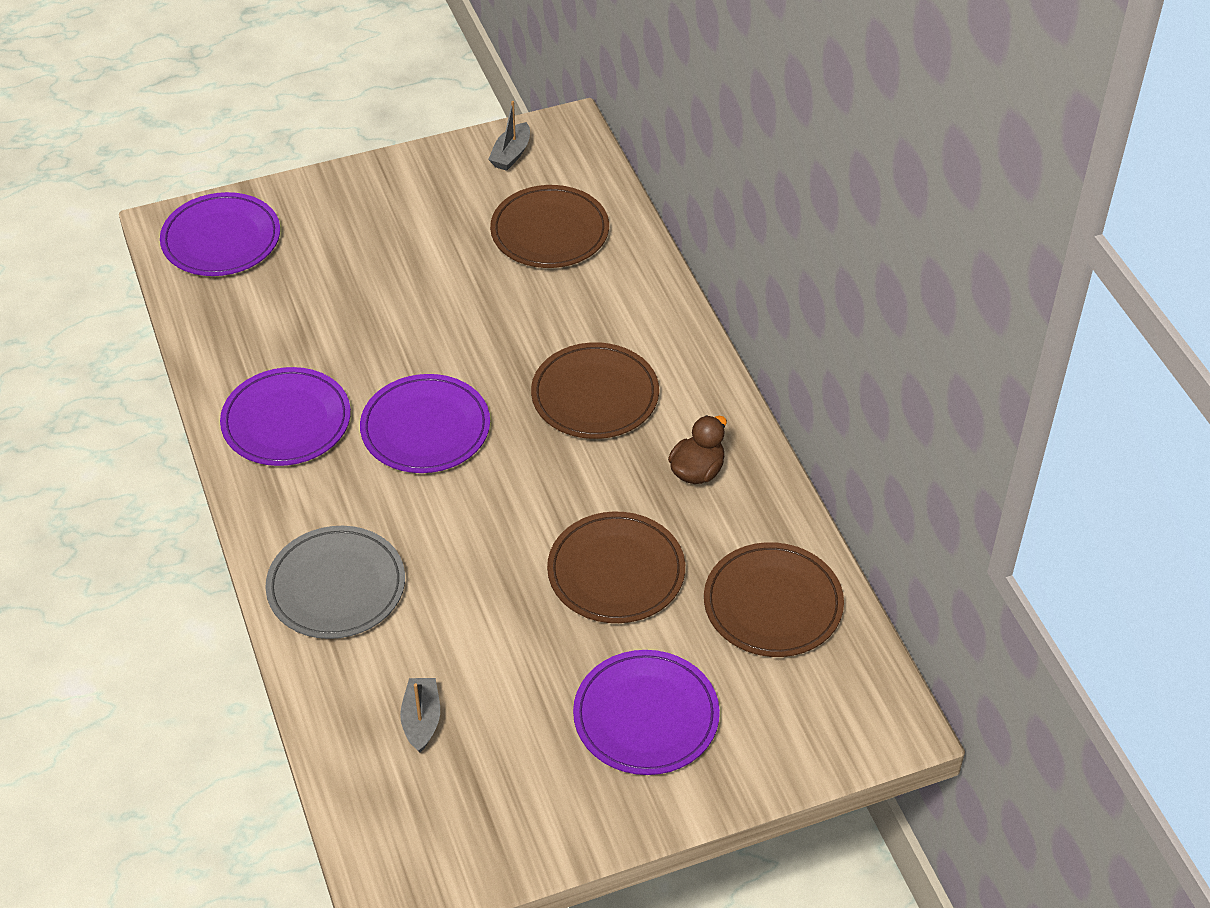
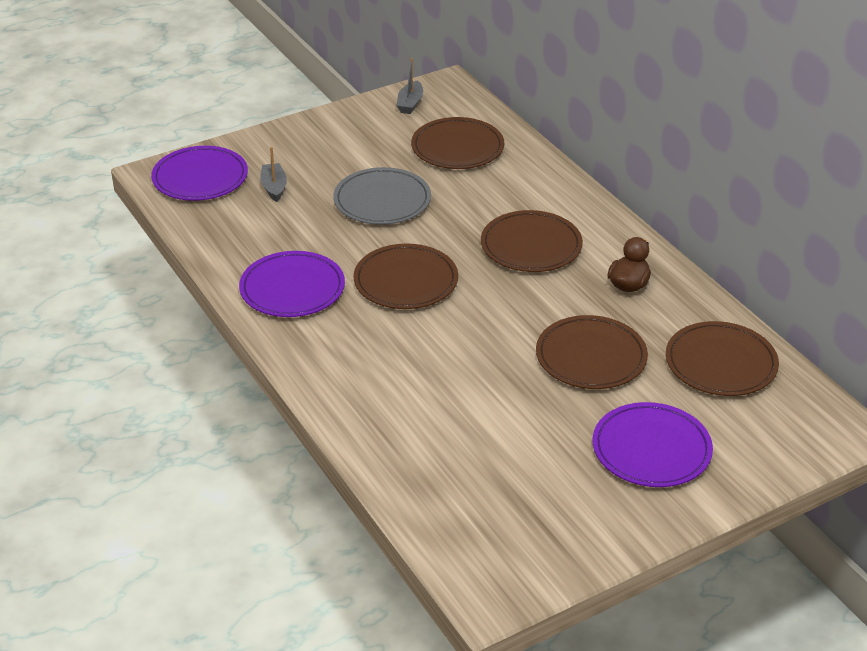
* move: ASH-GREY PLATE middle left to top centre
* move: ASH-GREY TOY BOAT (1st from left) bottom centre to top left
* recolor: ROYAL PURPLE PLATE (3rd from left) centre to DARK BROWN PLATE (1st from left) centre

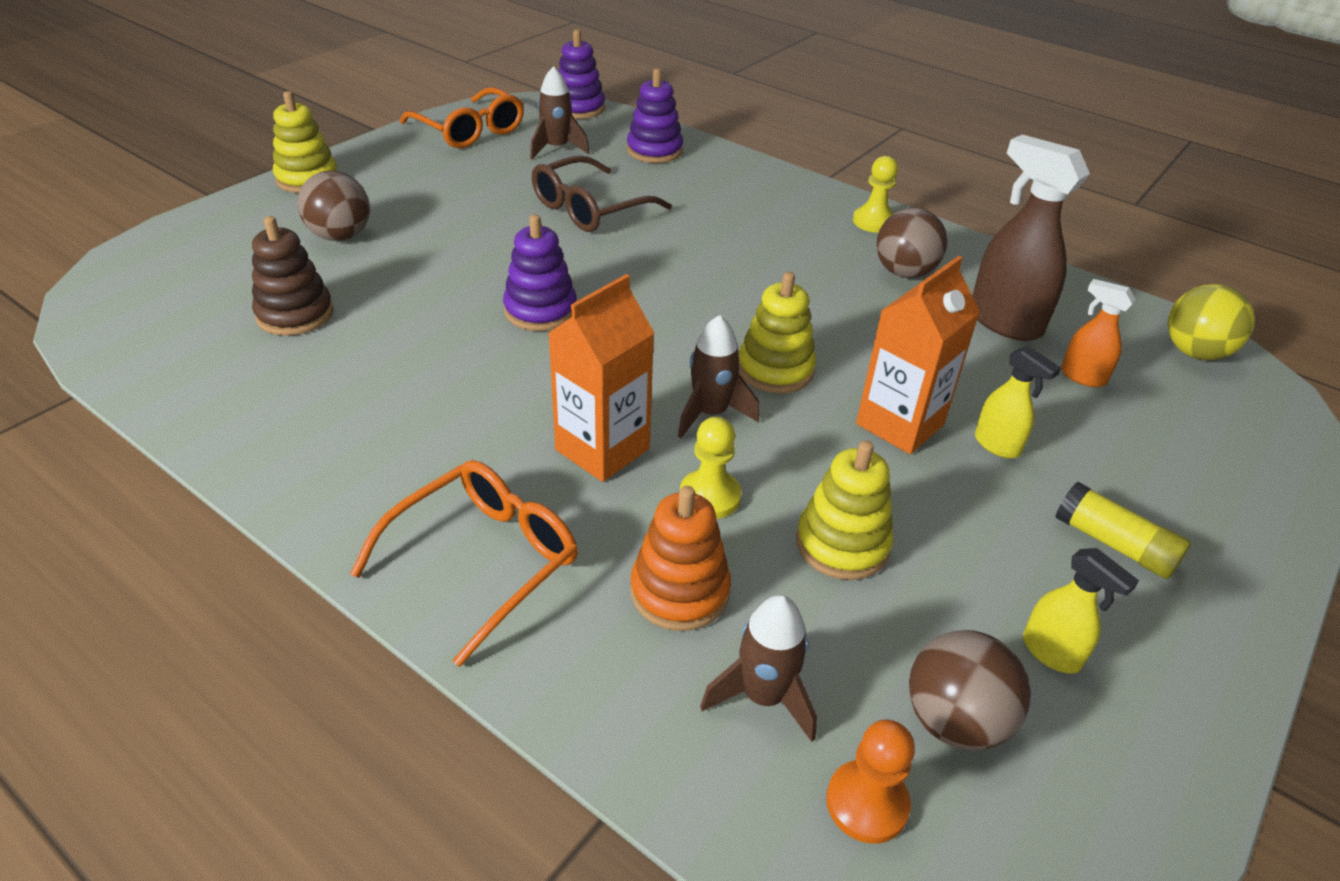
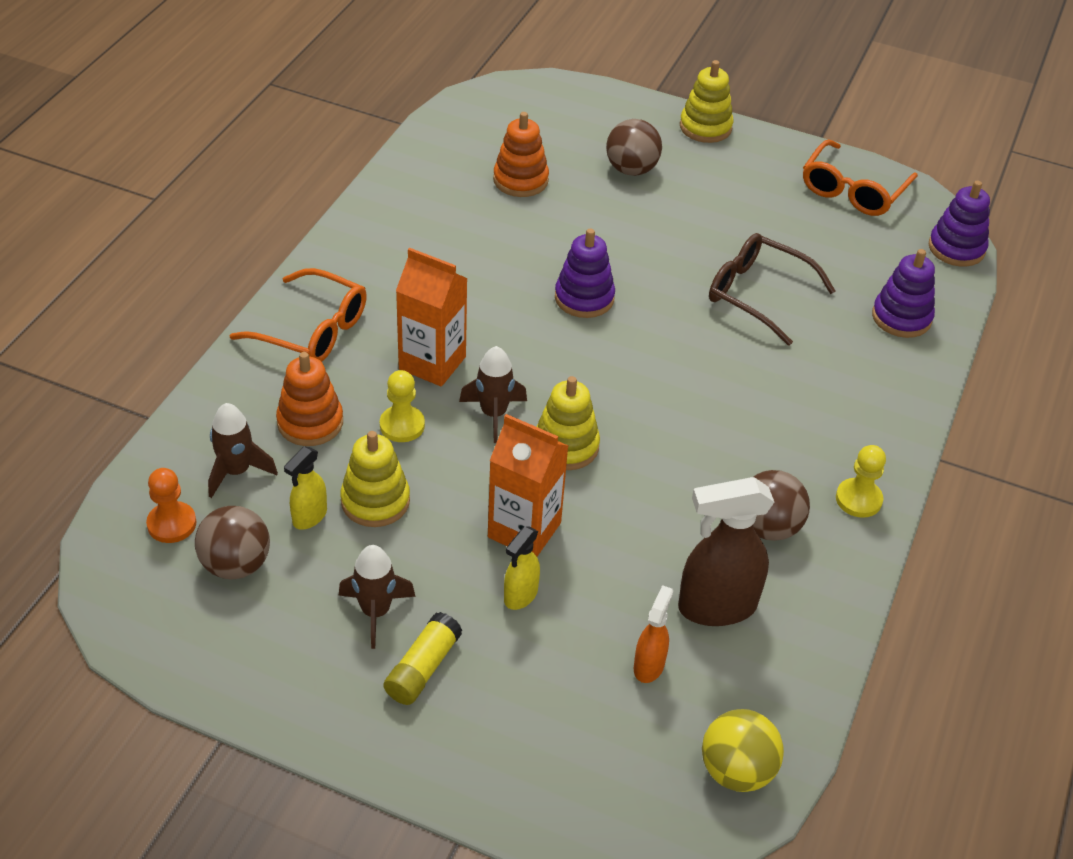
* move: DARK BROWN SPACESHIP (1st from left in the first image) top centre to DARK BROWN SPACESHIP (2nd from left) bottom centre
* move: BRIGHT YELLOW SPRAY BOTTLE (2nd from left in the first image) bottom right to BRIGHT YELLOW SPRAY BOTTLE (1st from left) middle left
* recolor: DARK BROWN RING STACKER top left to BRIGHT ORANGE RING STACKER (2nd from left) top centre
* rotate: DARK BROWN SPRAY BOTTLE top right = middle right 135 degrees counterclockwise

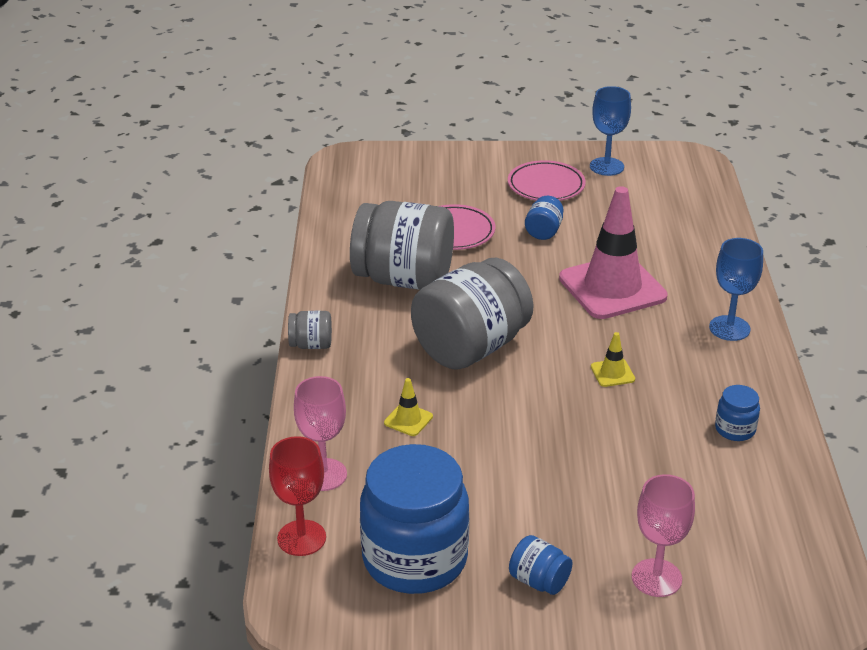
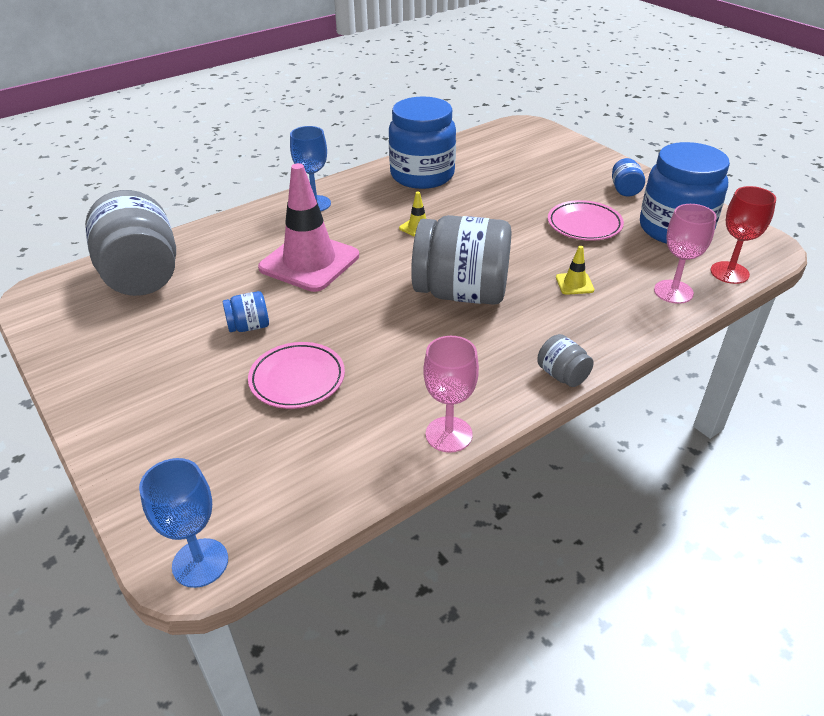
* move: ASH-GREY JAM JAR (2nd from left in the first image) centre to ASH-GREY JAM JAR (1st from left) middle left
* move: ROSY PLATE (2nd from left) top centre to top right
* move: COBALT GOBLET (1st from left) top right to bottom left
* move: ROSY GOBLET (2nd from left in the first image) bottom right to ROSY GOBLET (1st from left) centre
* resize: COBALT JAM JAR (4th from left in the first image) middle right = top centre x2.33

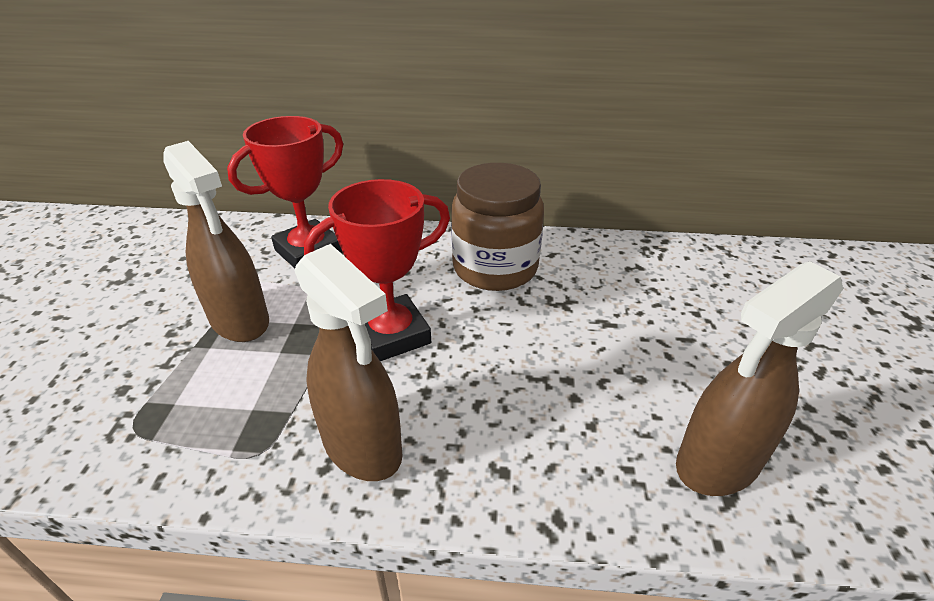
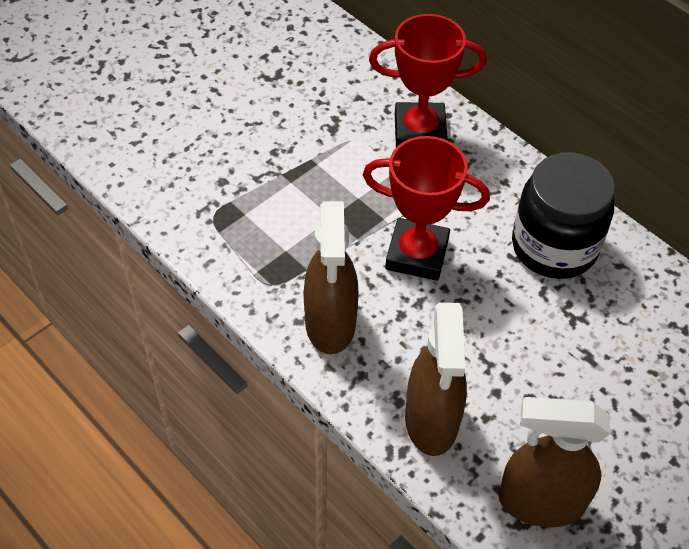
* move: DARK BROWN SPRAY BOTTLE (1st from left in the first image) middle left to DARK BROWN SPRAY BOTTLE (2nd from left) bottom centre
* recolor: DARK BROWN JAM JAR centre to JET-BLACK JAM JAR middle right

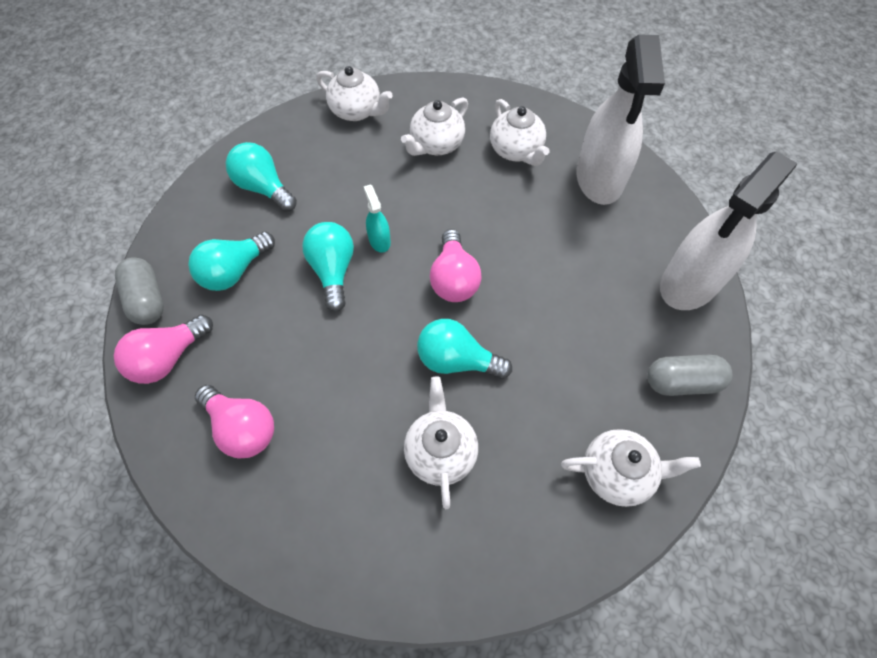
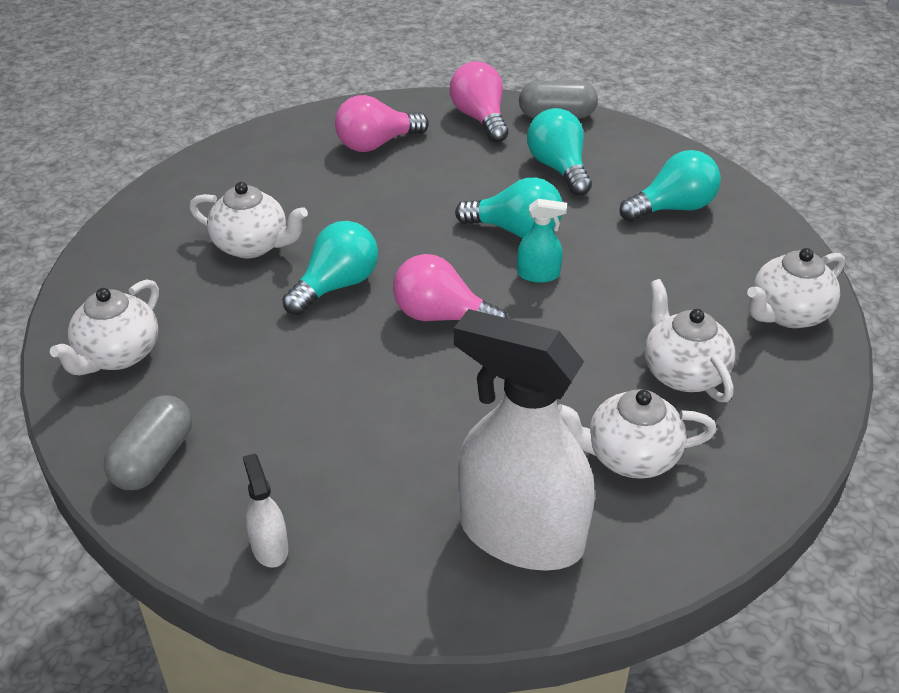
* resize: PURE WHITE SPRAY BOTTLE (2nd from left in the first image) middle right = bottom left x0.41

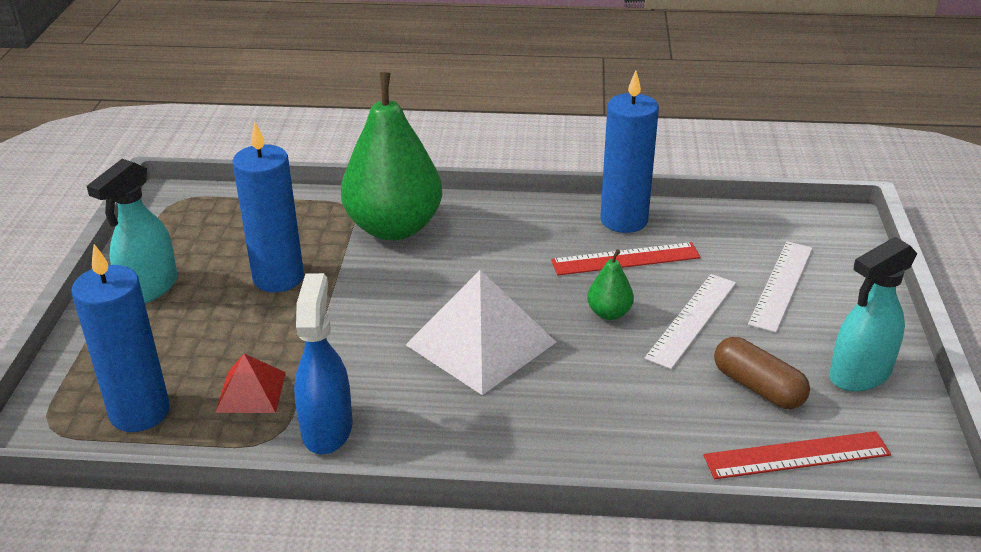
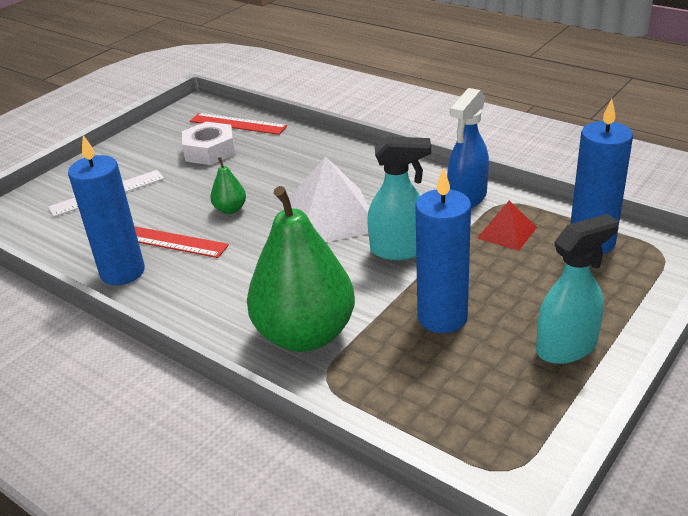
* delete: PURE WHITE STRAIGHTEDGE (1st from left) middle right
* move: TEAL SPRAY BOTTLE (2nd from left in the first image) middle right to TEAL SPRAY BOTTLE (1st from left) centre
* replace: DARK BROWN CAPSULE bottom right to PURE WHITE HEX NUT top left

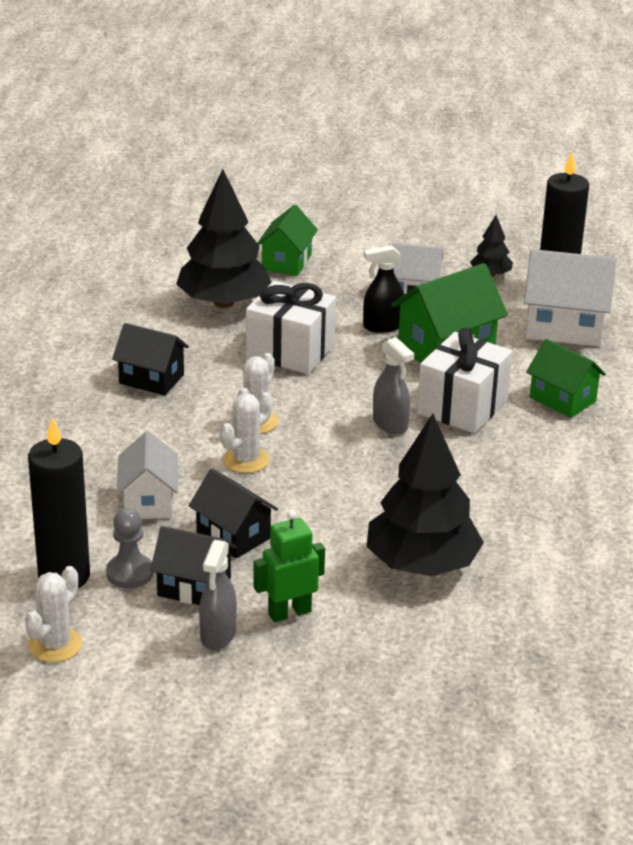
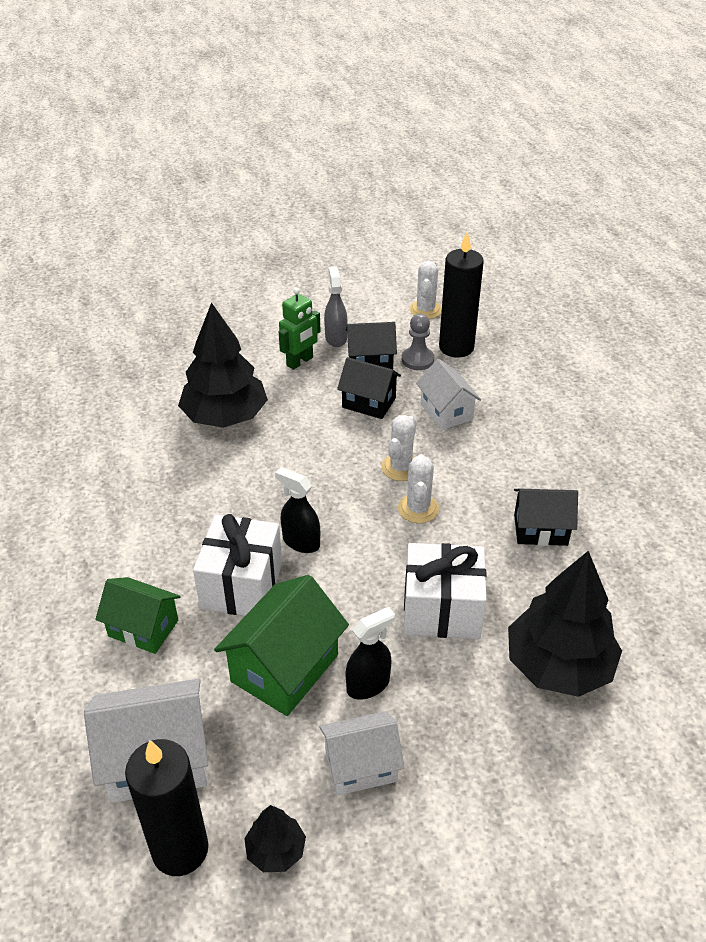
* delete: EMERALD COTTAGE (1st from left) top centre
* recolor: ASH-GREY SPRAY BOTTLE (2nd from left) centre to JET-BLACK SPRAY BOTTLE (1st from left) centre

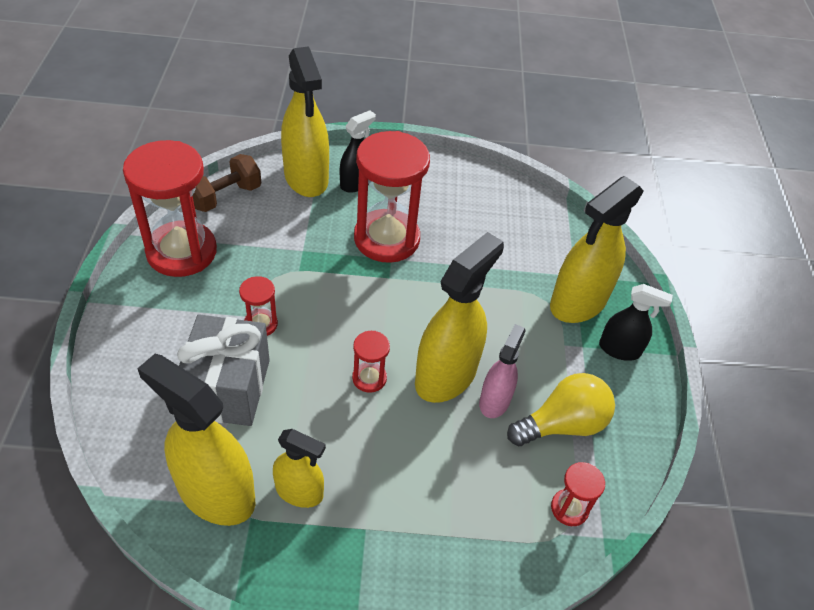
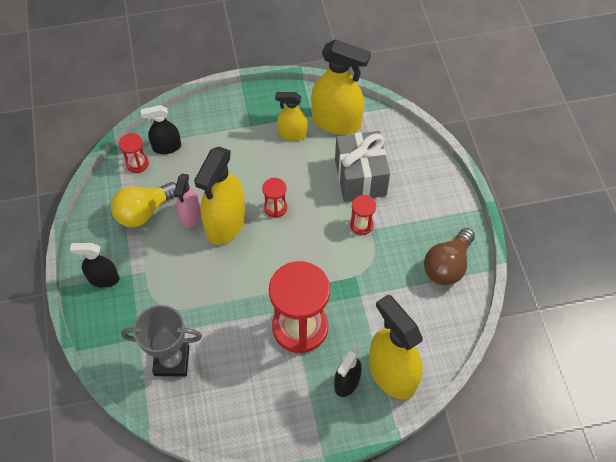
* delete: DARK BROWN DUMBBELL top left
* delete: BRIGHT YELLOW SPRAY BOTTLE (5th from left) middle right
* insert: ASH-GREY PRIZE CUP bottom left
* insert: JET-BLACK SPRAY BOTTLE (2nd from left) top left
* replace: CRIMSON SAND TIMER (1st from left) middle left to DARK BROWN LIGHT BULB middle right

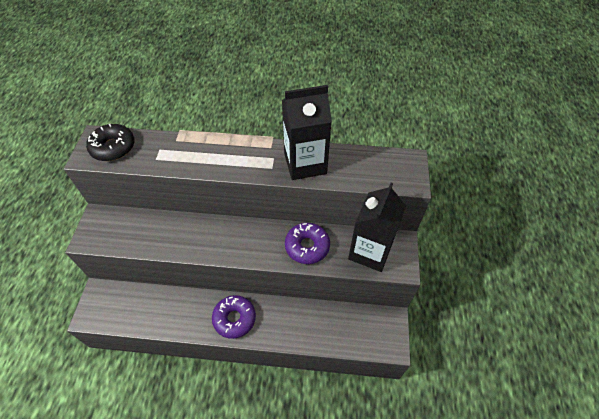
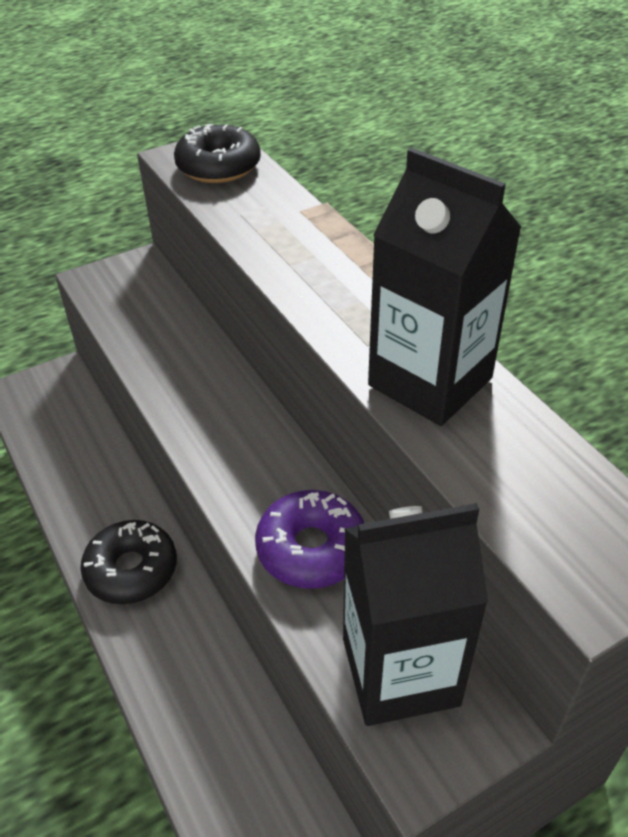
* recolor: ROYAL PURPLE DONUT (1st from left) bottom centre to JET-BLACK DONUT (1st from left) bottom left

